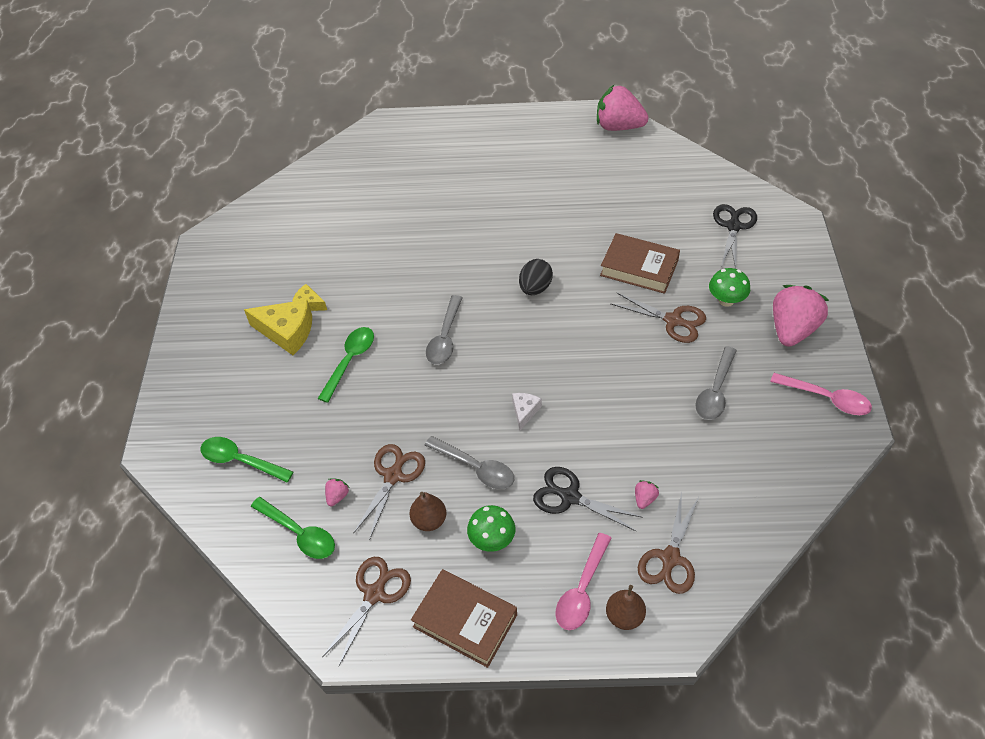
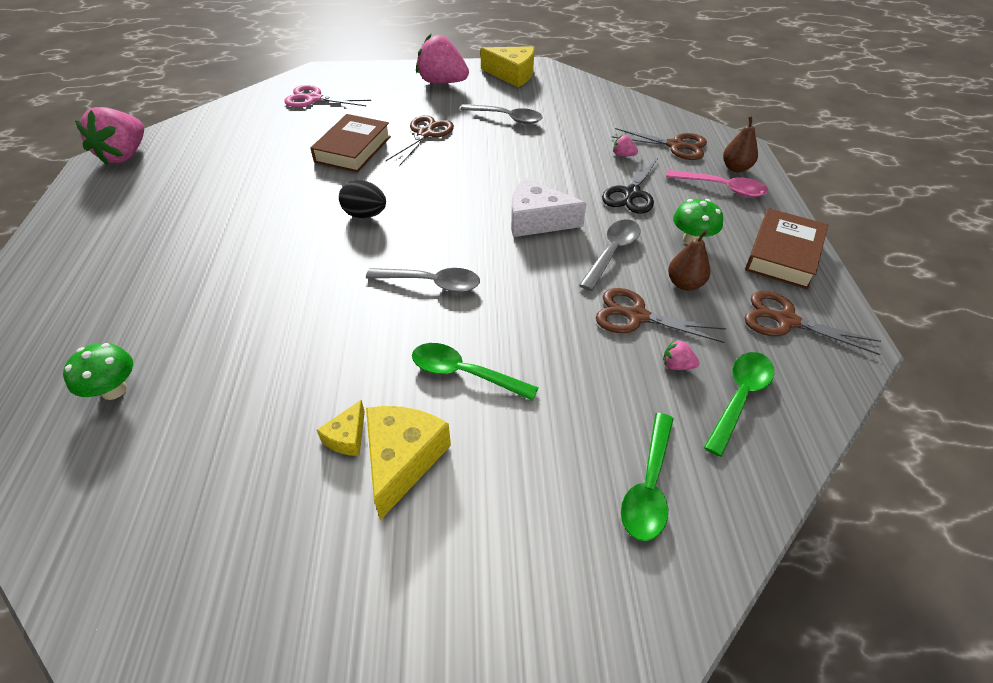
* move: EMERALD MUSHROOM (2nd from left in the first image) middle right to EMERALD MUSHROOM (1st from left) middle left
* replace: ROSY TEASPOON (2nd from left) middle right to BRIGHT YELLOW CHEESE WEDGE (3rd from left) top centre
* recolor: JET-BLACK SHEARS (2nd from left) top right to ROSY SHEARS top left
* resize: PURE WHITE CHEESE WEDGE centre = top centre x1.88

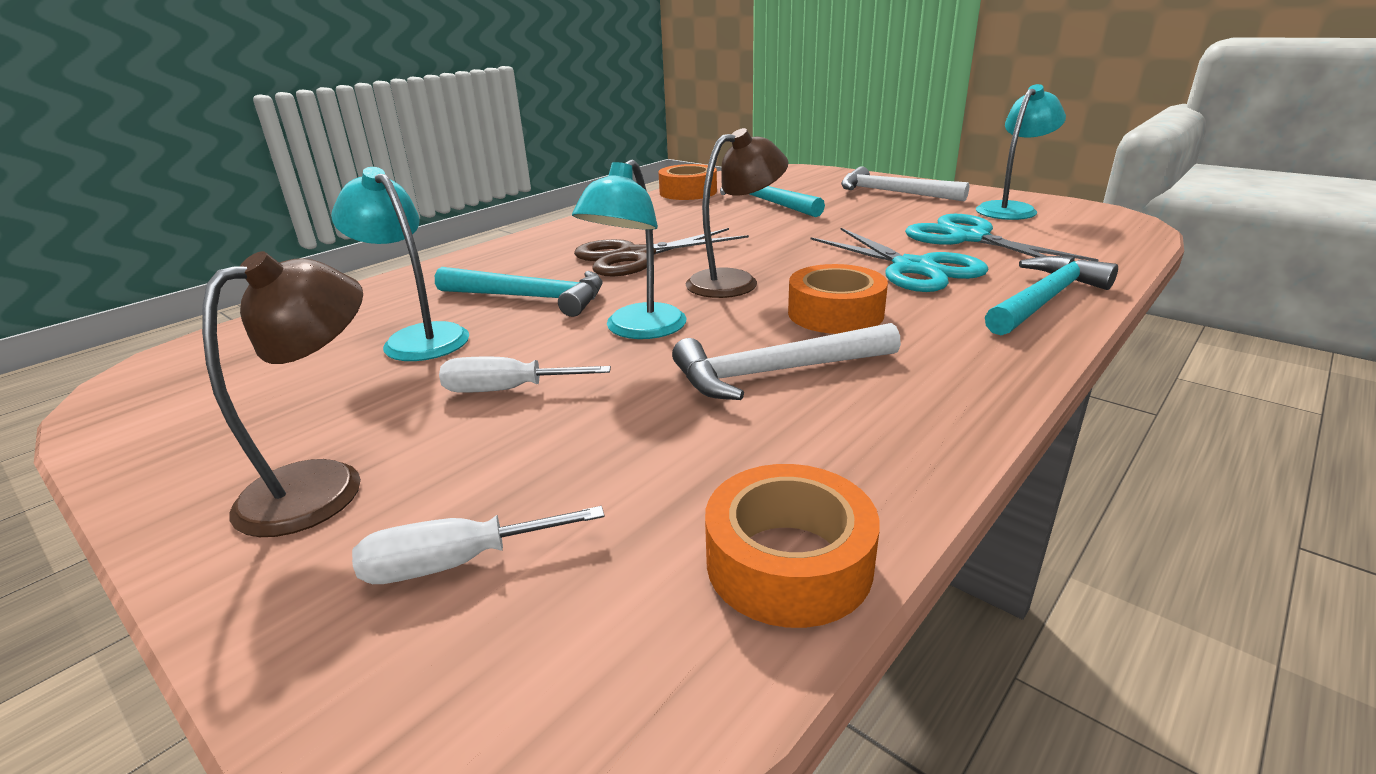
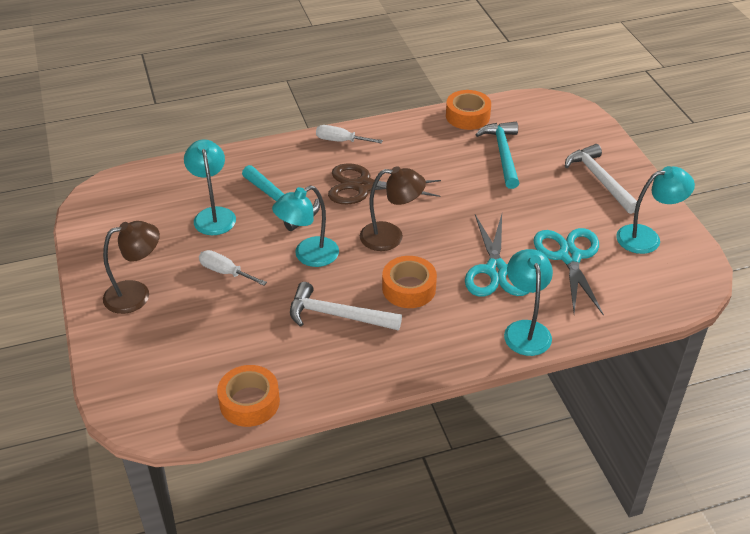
* move: PURE WHITE SCREWDRIVER (1st from left in the first image) bottom centre to PURE WHITE SCREWDRIVER (2nd from left) top centre
* replace: TEAL CARPENTER'S HAMMER (3rd from left) middle right to TEAL LAMP (3rd from left) middle right

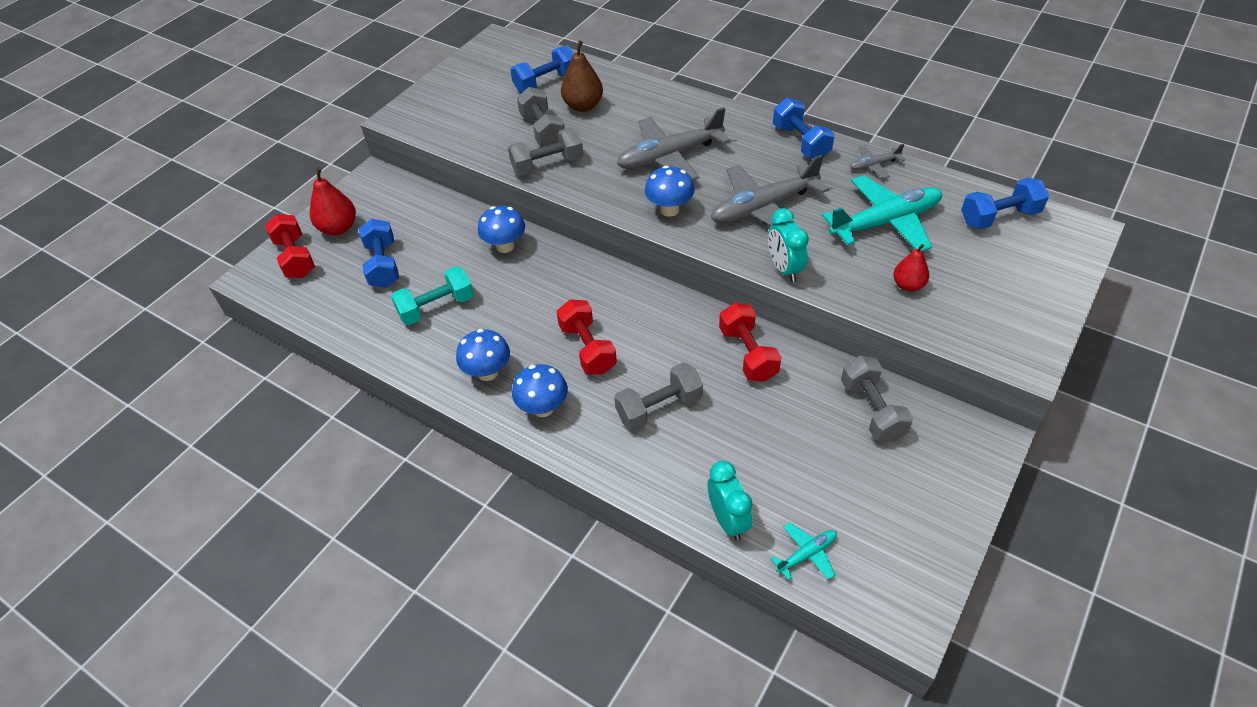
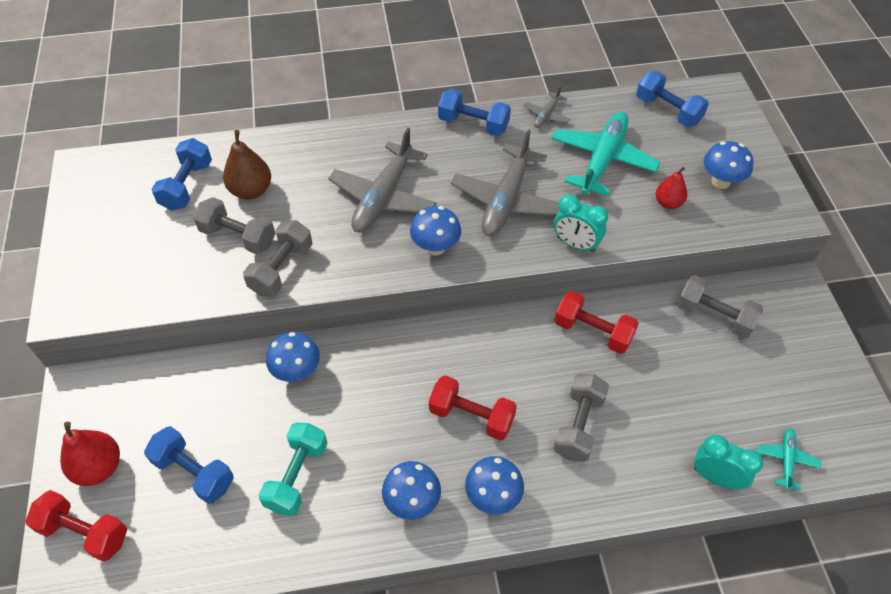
* insert: COBALT MUSHROOM (5th from left) top right
* rotate: COBALT DUMBBELL (4th from left) top right = top right 75 degrees counterclockwise

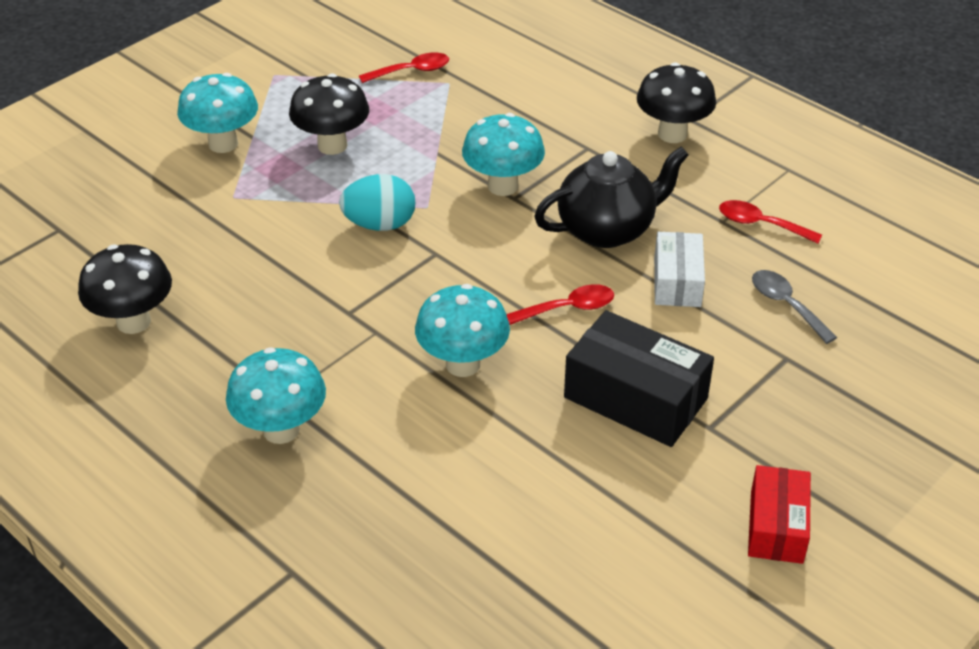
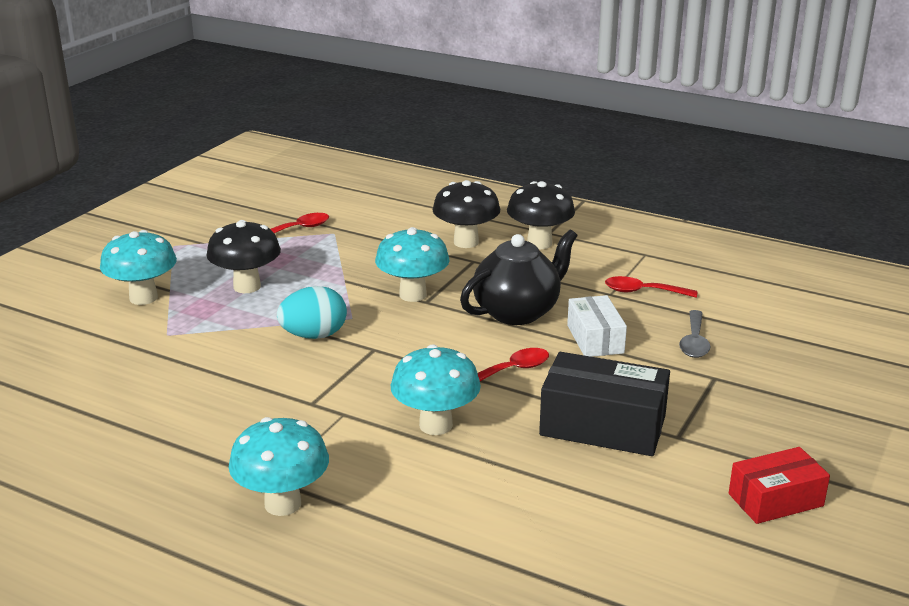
* move: JET-BLACK MUSHROOM (1st from left in the first image) middle left to JET-BLACK MUSHROOM (2nd from left) centre
* rotate: CRIMSON PARCEL bottom right = bottom right 75 degrees clockwise
* rotate: ASH-GREY TEASPOON middle right = middle right 120 degrees counterclockwise

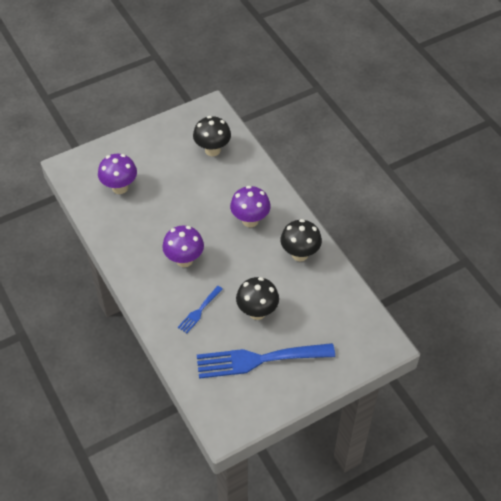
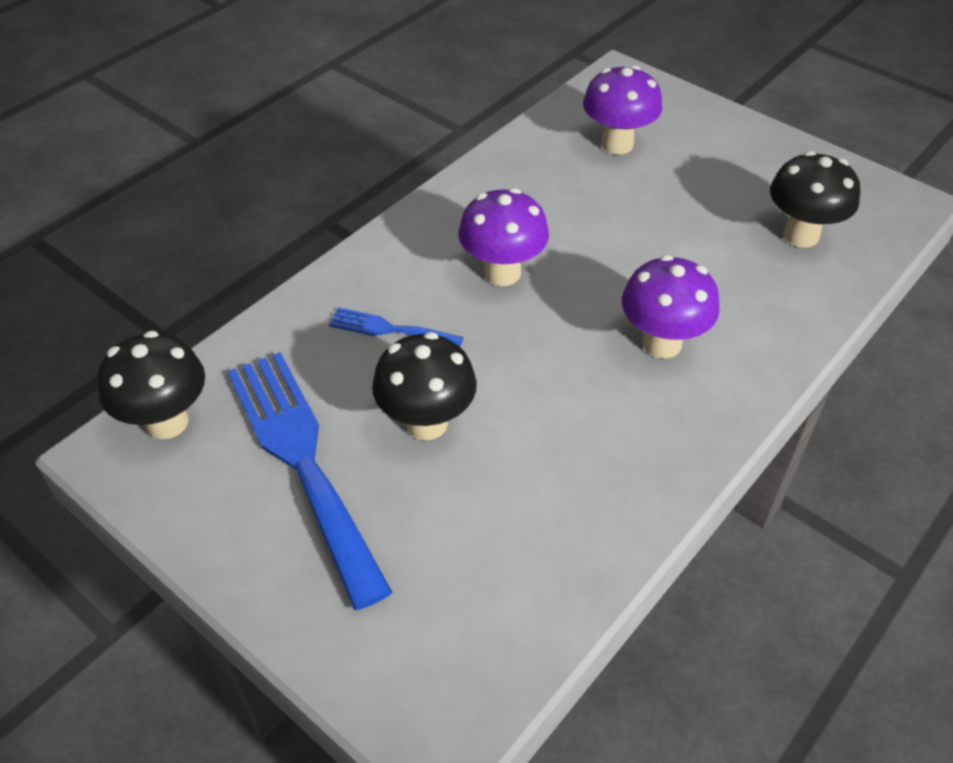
* move: JET-BLACK MUSHROOM (3rd from left in the first image) centre to JET-BLACK MUSHROOM (1st from left) middle left

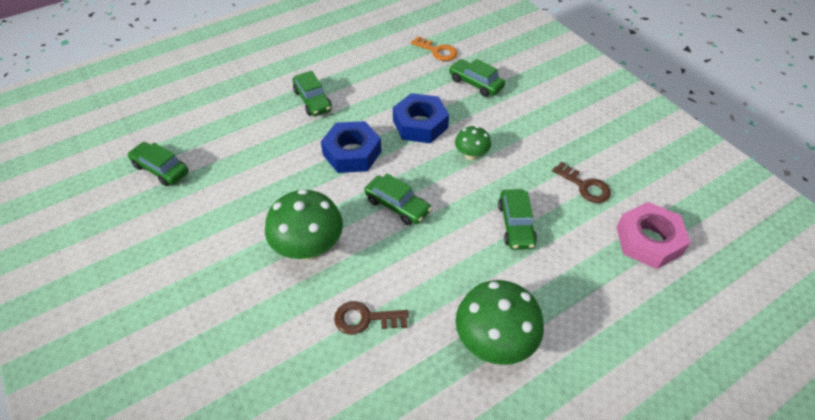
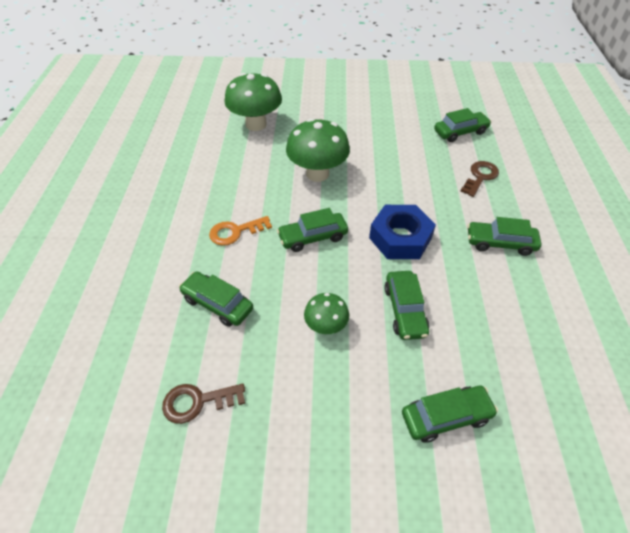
* delete: ROSY HEX NUT middle right
* move: DARK BROWN DOOR KEY (1st from left in the first image) bottom centre to DARK BROWN DOOR KEY (2nd from left) middle right
* move: BRIGHT ORANGE DOOR KEY top centre to centre
* move: EMERALD MUSHROOM (3rd from left in the first image) bottom centre to EMERALD MUSHROOM (1st from left) top centre
* replace: COBALT HEX NUT (2nd from left) top centre to EMERALD TOY CAR (3rd from left) centre

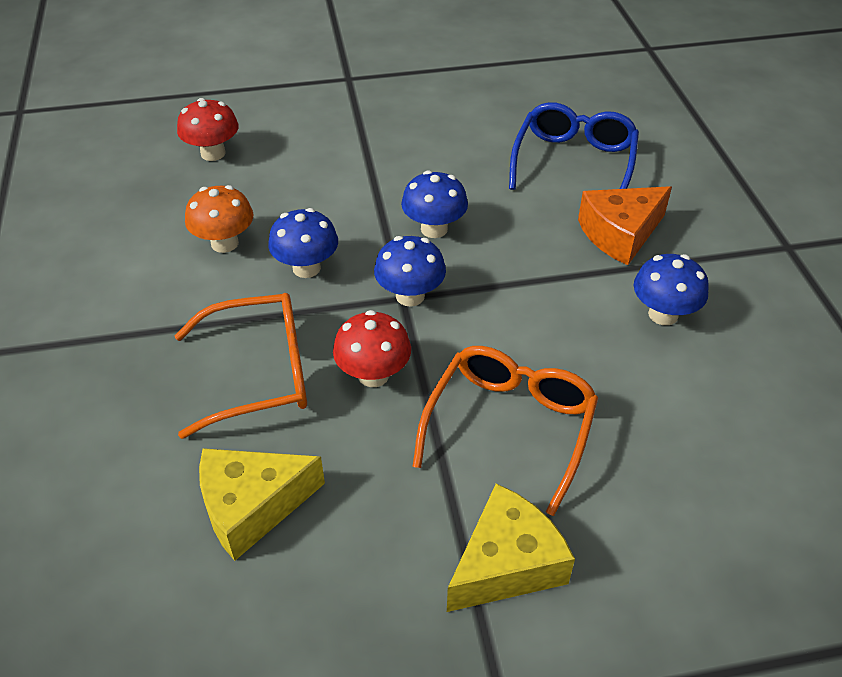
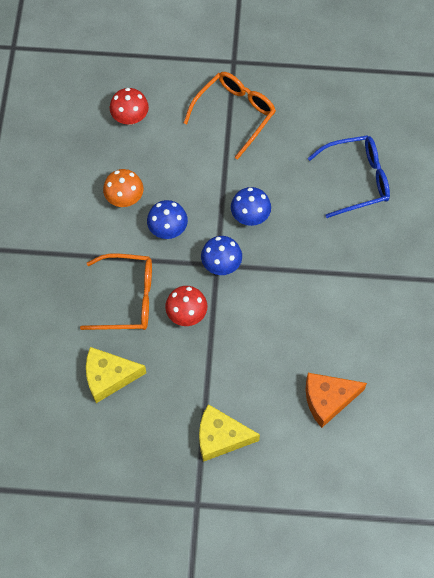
* delete: COBALT MUSHROOM (4th from left) middle right
* move: BRIGHT ORANGE SPECTACLES (2nd from left) centre to top centre
* move: BRIGHT ORANGE CHEESE WEDGE top right to bottom right
* rotate: BRIGHT YELLOW CHEESE WEDGE (2nd from left) bottom centre = bottom centre 150 degrees counterclockwise
* rotate: COBALT SPECTACLES top right = top right 45 degrees clockwise

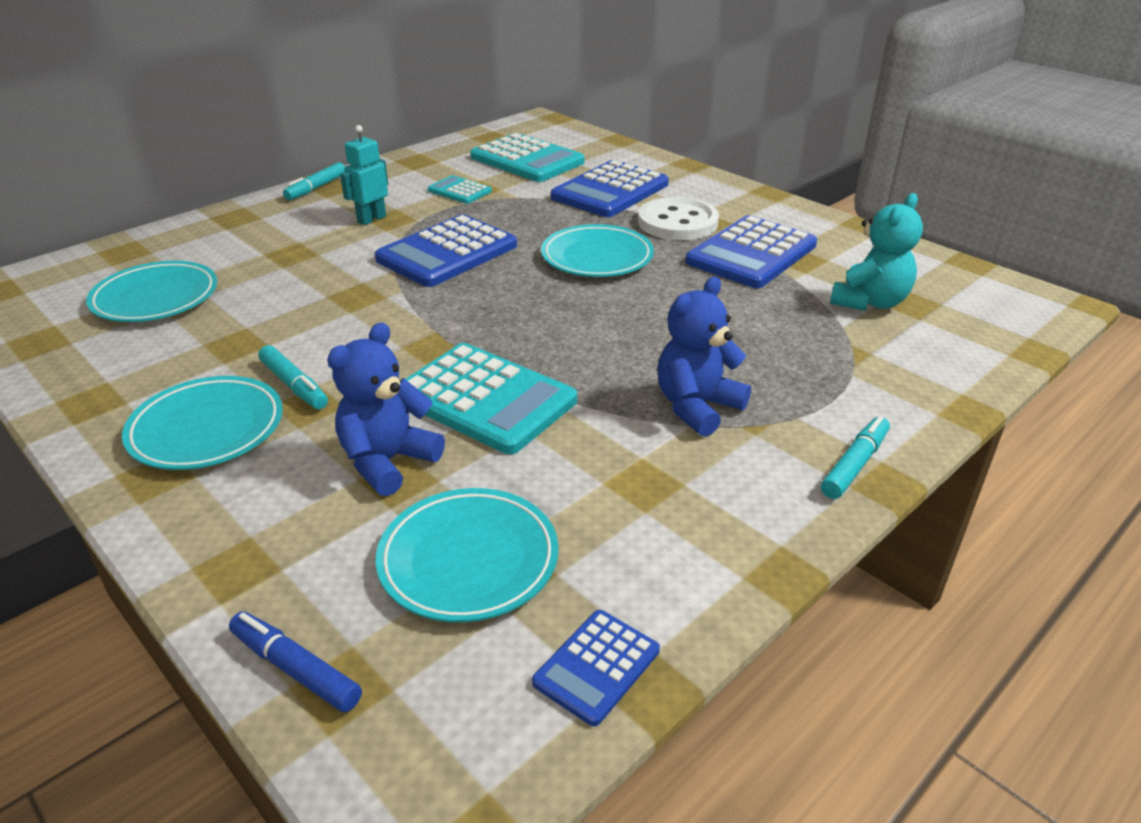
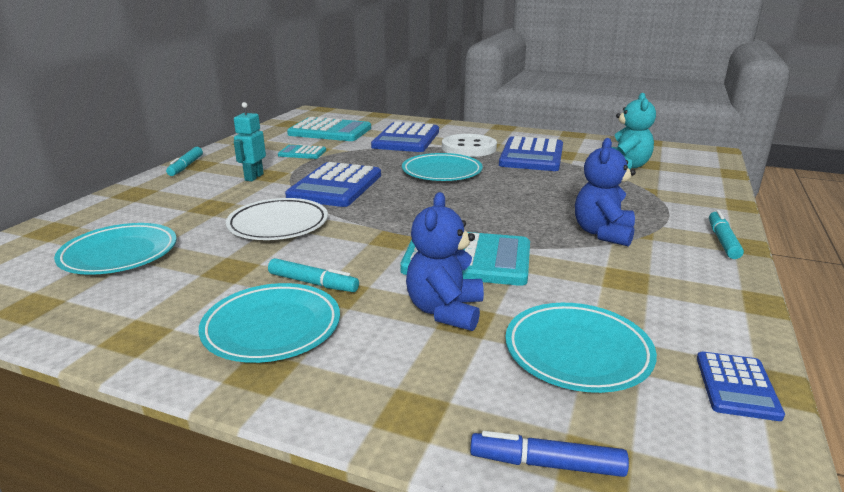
* insert: PURE WHITE PLATE middle left

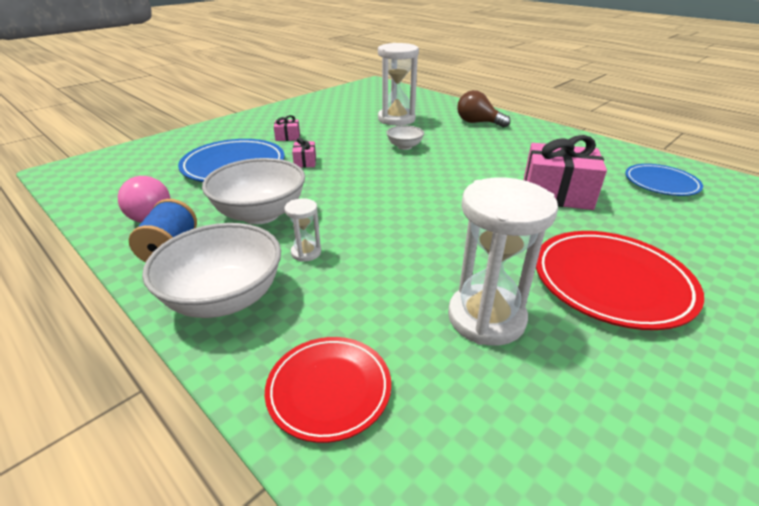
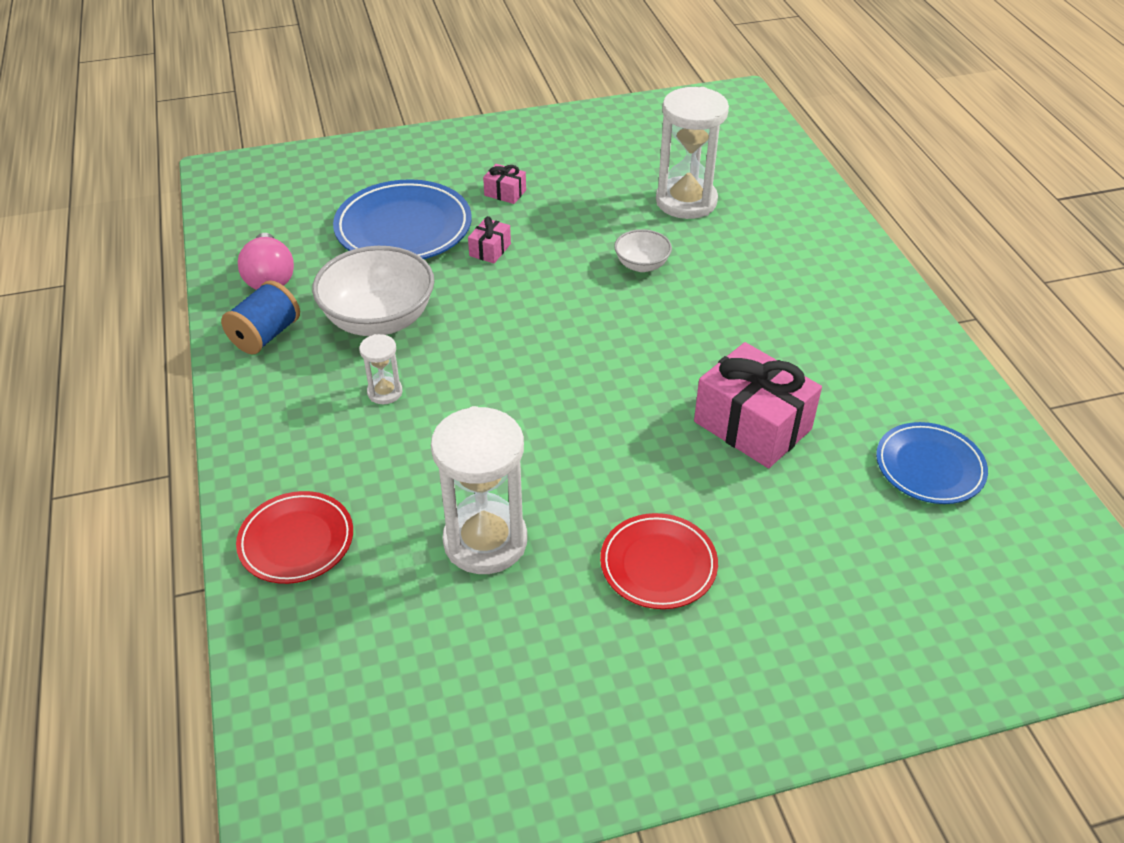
* delete: PURE WHITE BOWL (1st from left) middle left
* delete: DARK BROWN LIGHT BULB top centre
* resize: CRIMSON PLATE (2nd from left) middle right = centre x0.63

